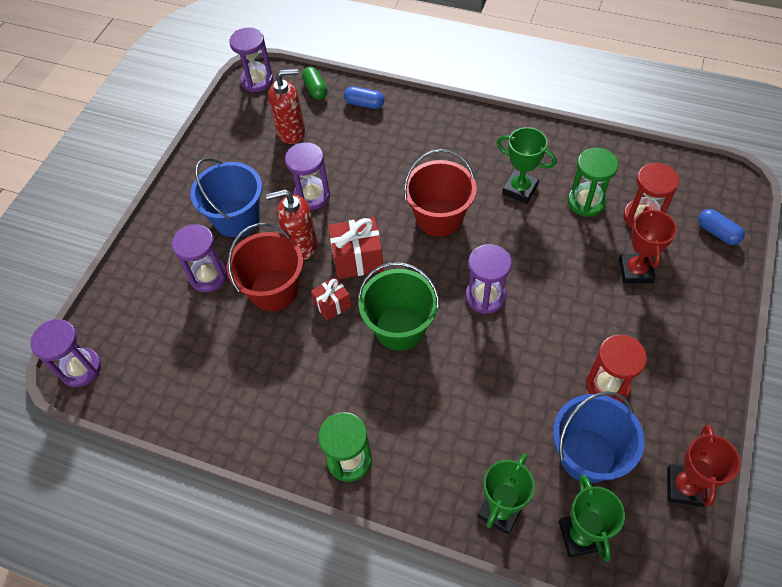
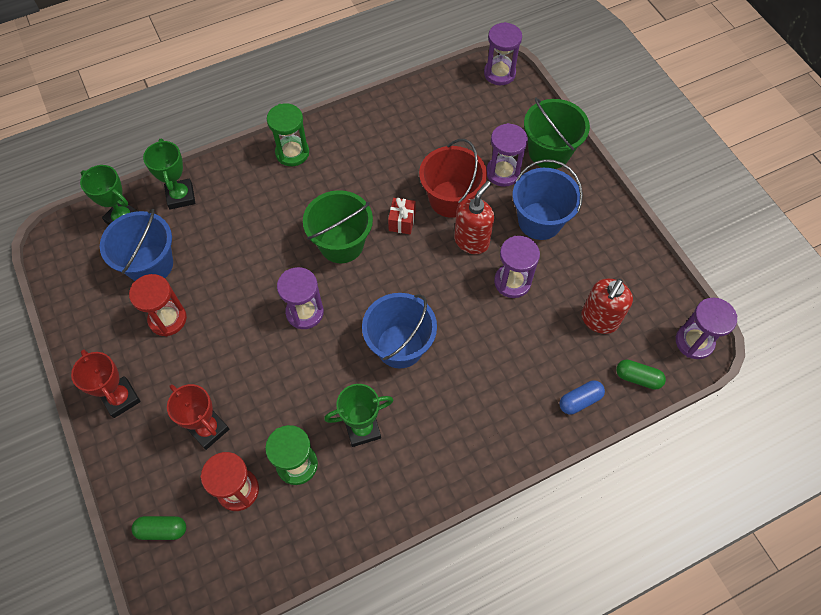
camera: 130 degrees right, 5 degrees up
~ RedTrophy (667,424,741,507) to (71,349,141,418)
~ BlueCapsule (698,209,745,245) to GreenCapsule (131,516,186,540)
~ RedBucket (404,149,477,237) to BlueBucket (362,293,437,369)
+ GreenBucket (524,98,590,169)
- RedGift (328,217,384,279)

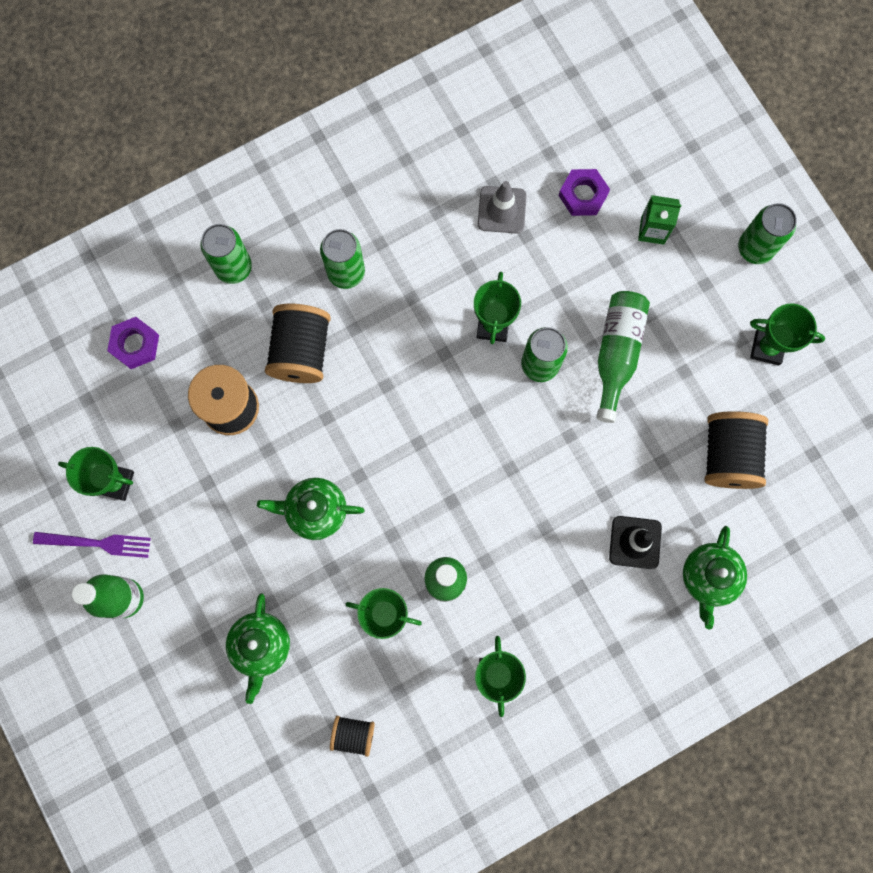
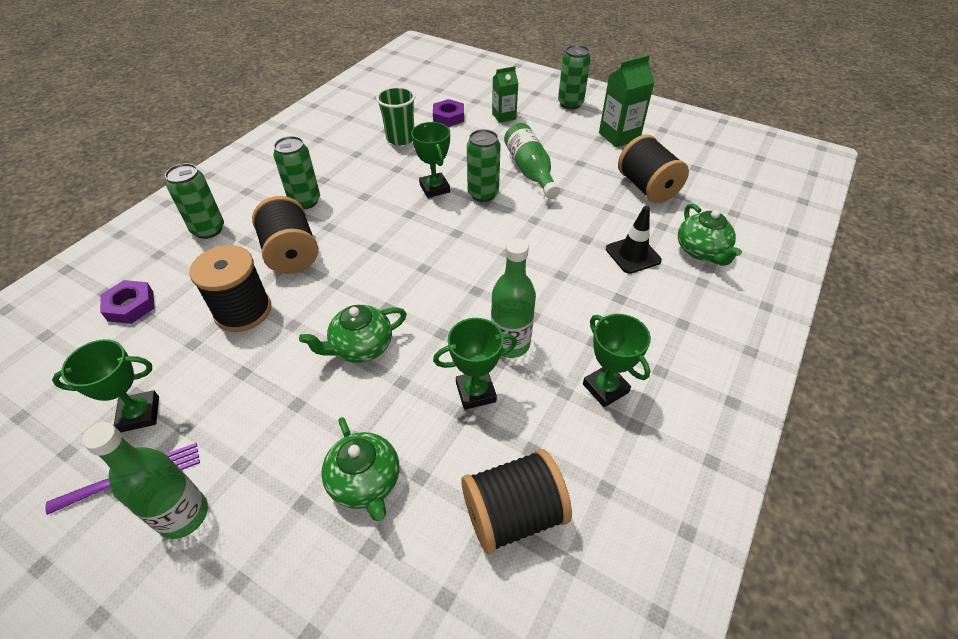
camera: 30 degrees left, 30 degrees down
~ GreyTrafficCone (478,181,527,234) to GreenCup (376,86,416,146)
~ BlackSpool (330,716,375,757) = (461,449,572,554) x1.79
~ GreenTrophy (750,303,825,366) to GreenCarton (599,55,655,147)

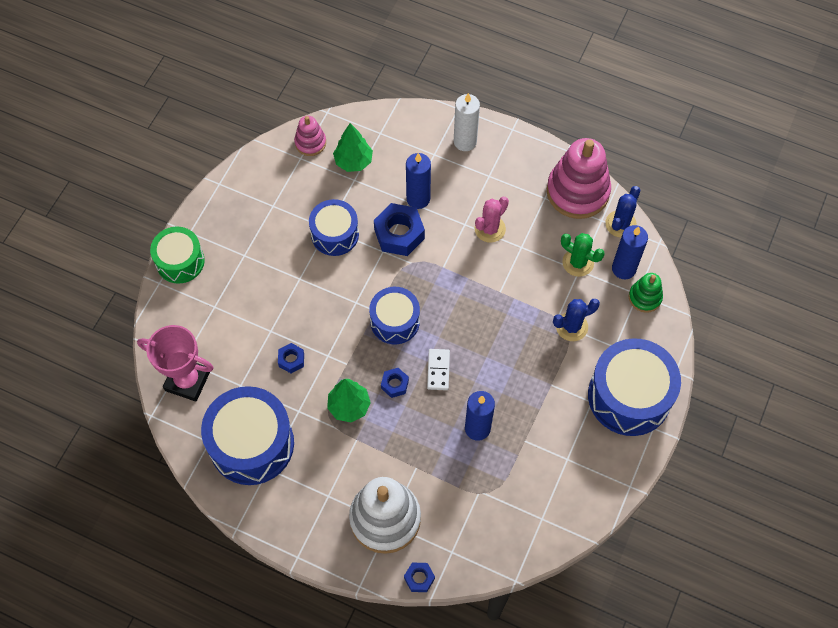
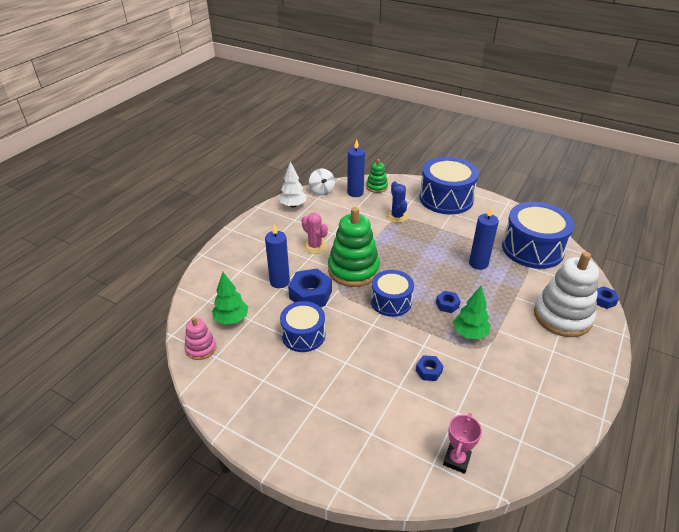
camera: 85 degrees left, 25 degrees down
~ PinkStackingToy (547,138,611,219) to WhiteTree (278,162,307,208)
~ BlueCactus (605,186,640,238) to WhiteSpinningTop (309,168,335,195)
+ GreenStackingToy (328,207,380,287)
~ PinkTrophy (137,325,214,402) = (443,413,482,474) x0.61
~ BlueDrum (201,386,294,485) to (502,202,575,269)
- GreenDrum (150,226,205,284)
- WhiteDomino (427,349,450,390)
- WhiteCandle (454,93,480,151)
- GreenCactus (561,233,605,277)

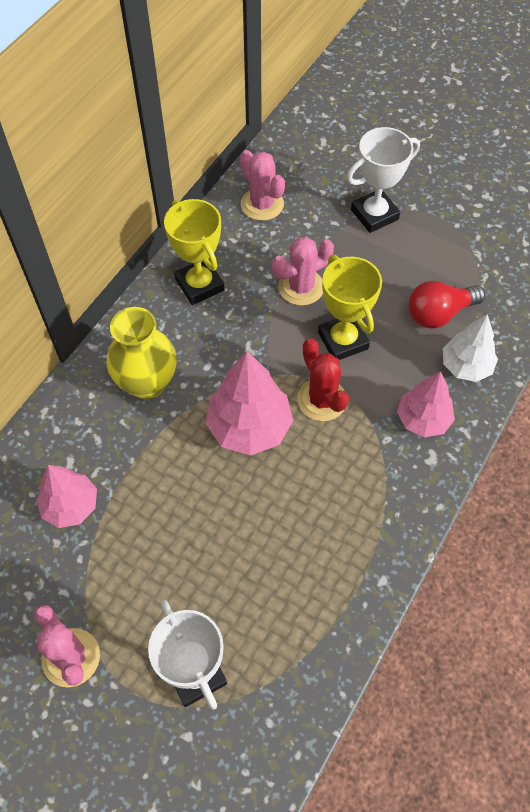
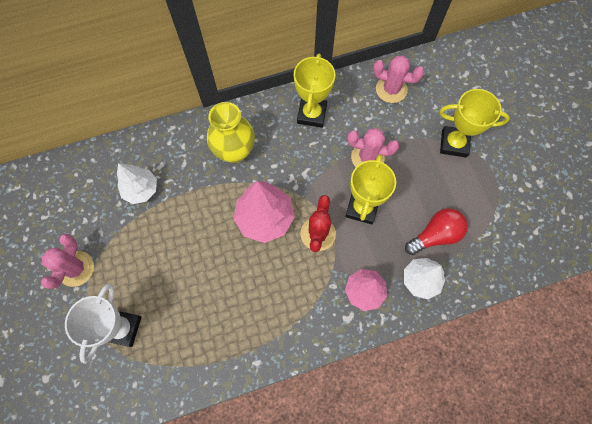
camera: 40 degrees right, 10 degrees up
~ PinkTree (36,465,97,528) to WhiteTree (117,163,157,204)
~ PinkCactus (240,150,285,221) = (373,55,424,103) 75 degrees counterclockwise
~ RedLightBulb (408,281,485,329) = (405,208,468,255) 135 degrees clockwise
~ WhiteTrophy (347,127,420,233) to YellowTrophy (439,89,510,157)

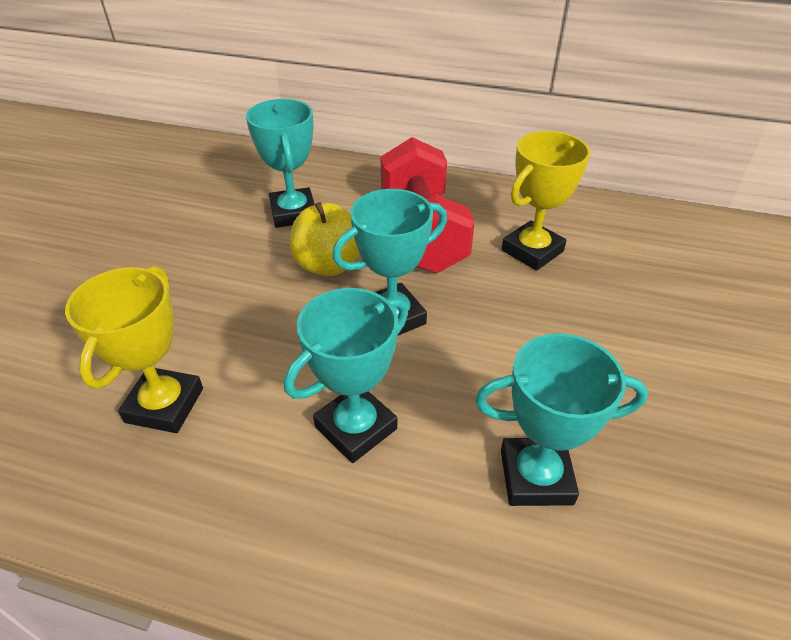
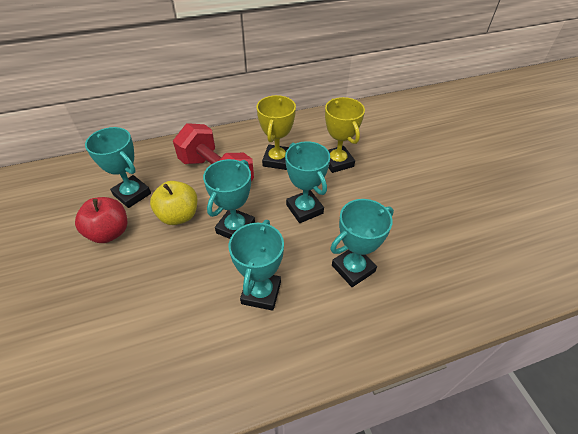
camera: 35 degrees left, 5 degrees up
+ RedApple (75,197,127,243)
+ TurquoiseTrophy (285,141,330,223)
~ YellowTrophy (65,266,203,433) to (325,97,365,173)

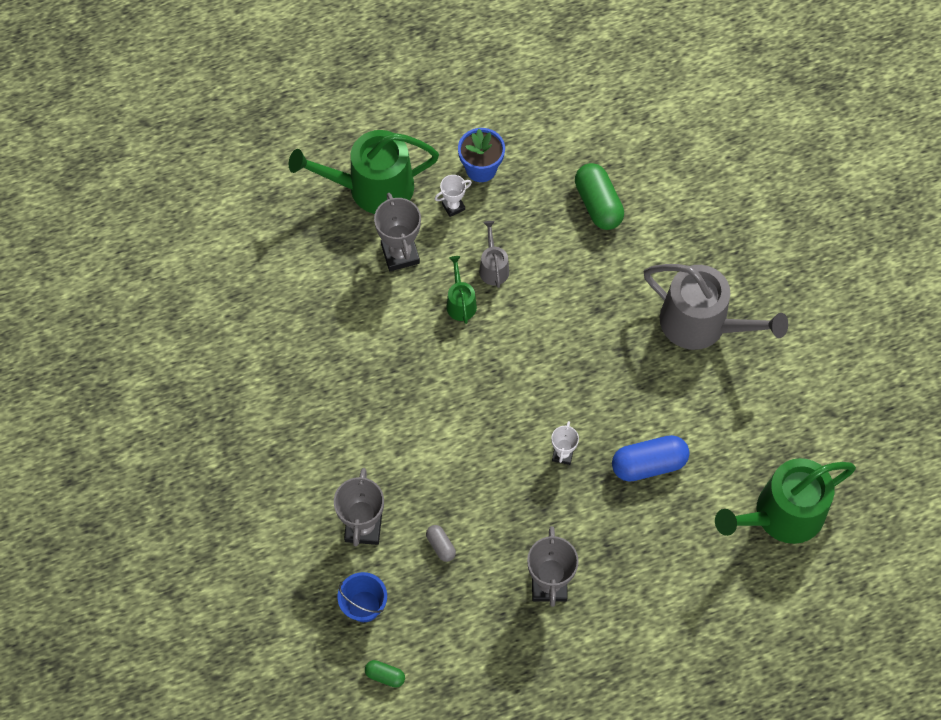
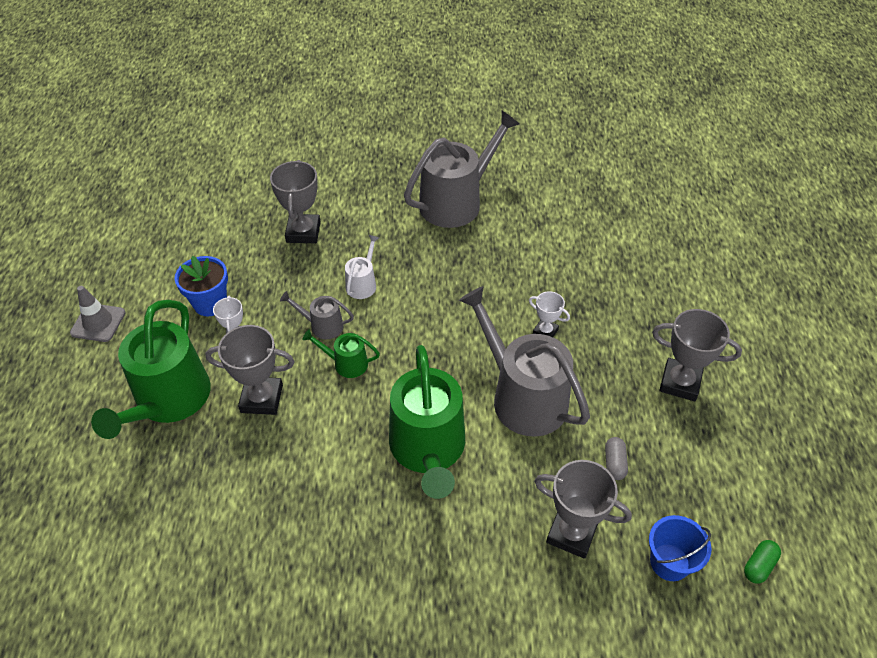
camera: 70 degrees left, 15 degrees down
+ GreyTrafficCone (70,286,126,342)
~ GreenCapsule (575,163,624,230) to GreyTrophy (270,160,321,243)
+ WhiteWateringCan (345,235,379,299)
~ GreenWateringCan (715,458,856,544) to (389,345,465,499)
+ GreyWateringCan (459,286,590,437)
~ GreyCapsule (426,525,456,562) = (605,437,628,480) 75 degrees counterclockwise
- BlueCapsule (612,435,689,482)

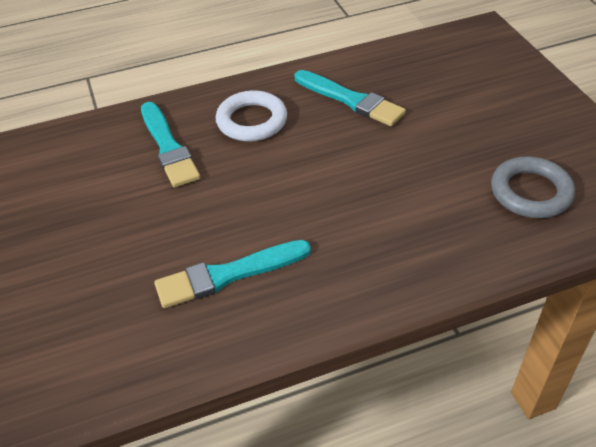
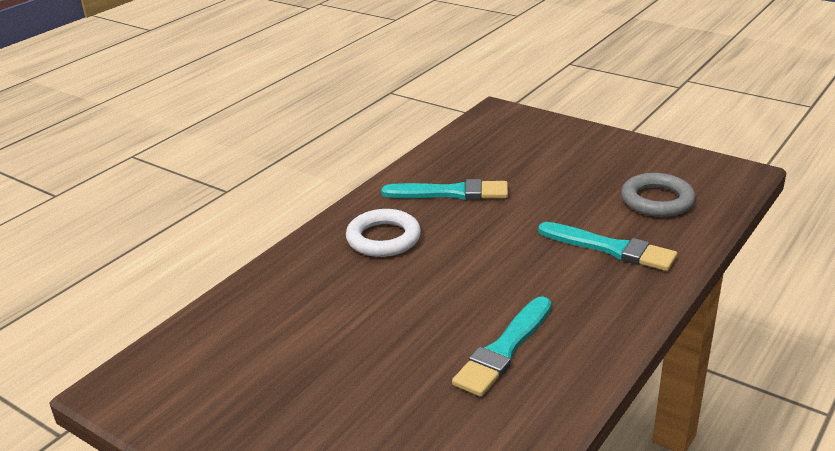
camera: 35 degrees left, 15 degrees down
~ TurquoiseBrush (141,102,200,188) to (538,222,677,271)

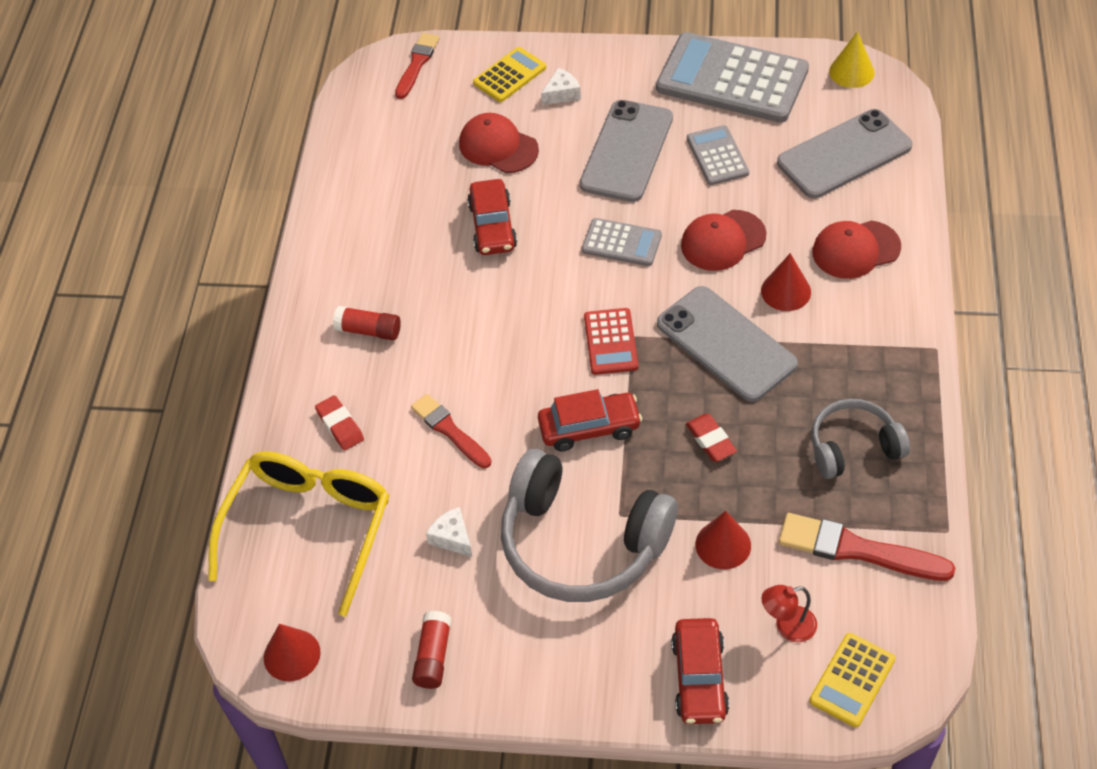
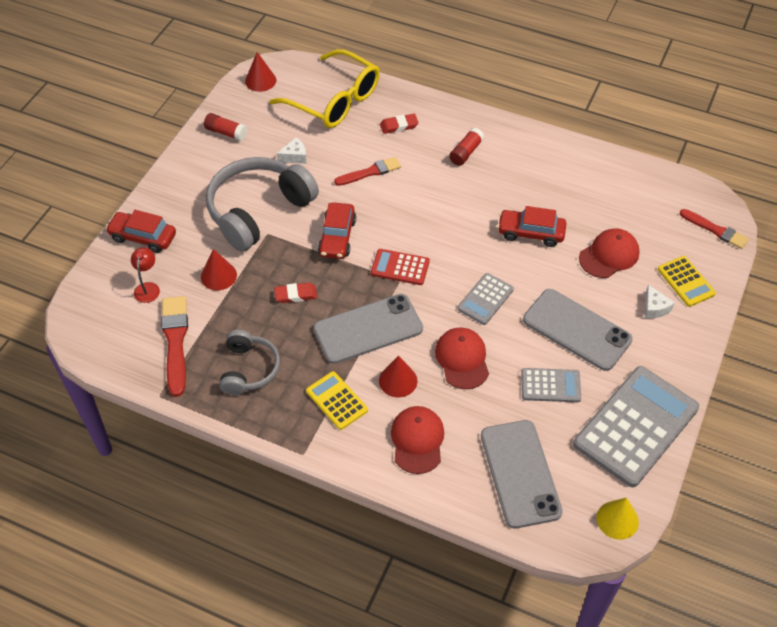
camera: 105 degrees right, 0 degrees up
~ RedBrush (779,513,955,581) = (161,296,188,397) 45 degrees counterclockwise
~ YellowCalculator (809,633,895,727) to (306,371,368,430)

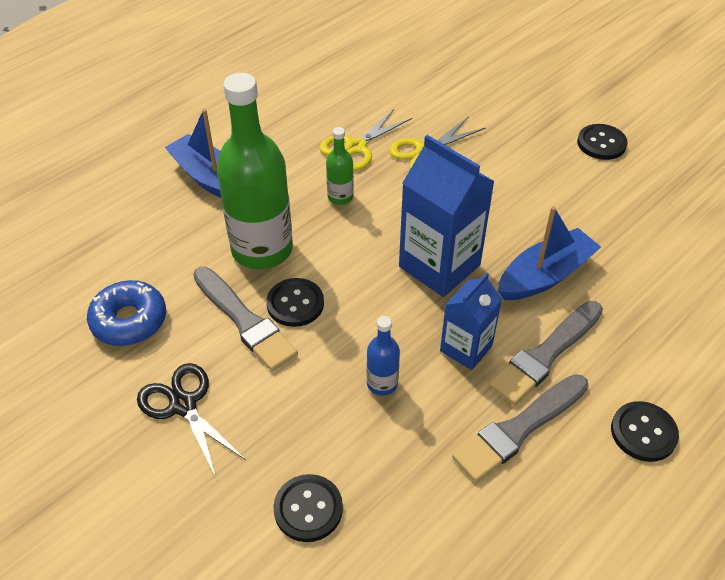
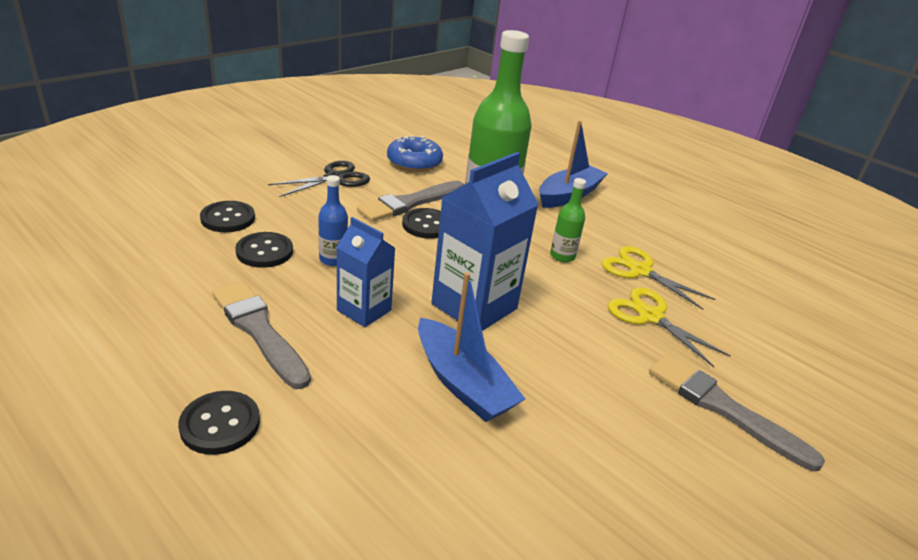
camera: 85 degrees right, 15 degrees down
~ BlackButton (577,124,628,160) to (235,232,293,268)
~ GreyBrush (489,301,603,405) to (649,354,825,471)

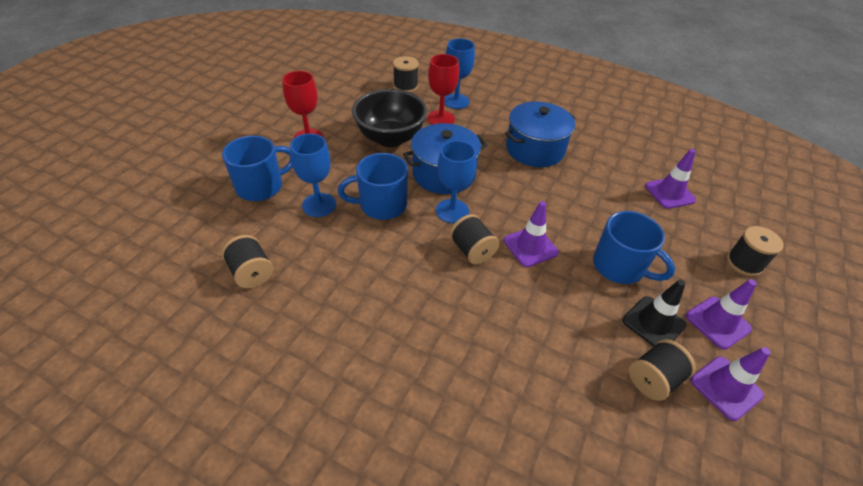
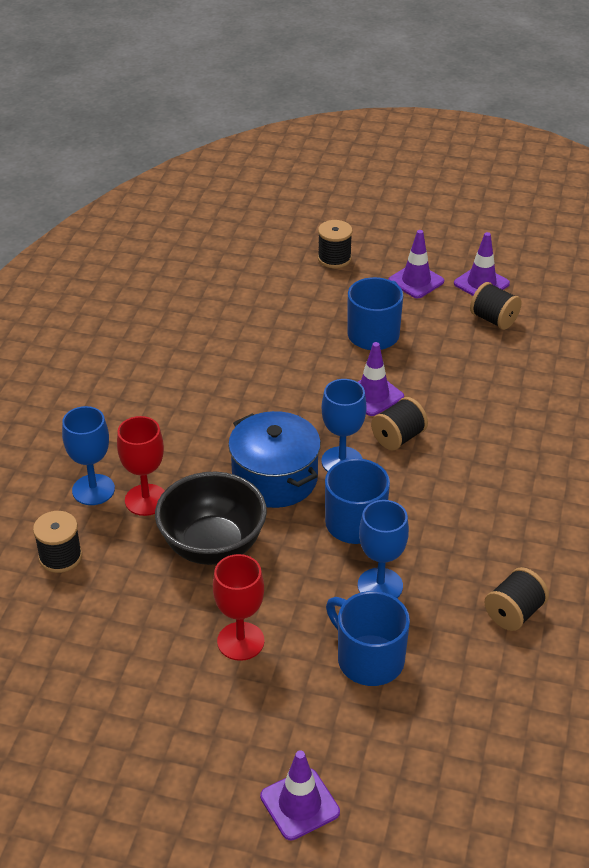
camera: 100 degrees left, 5 degrees down
~ PurpleTrafficCone (645,149,696,209) to (260,750,340,840)
- BluePot (505,101,575,167)
- BlackTrafficCone (623,279,686,347)

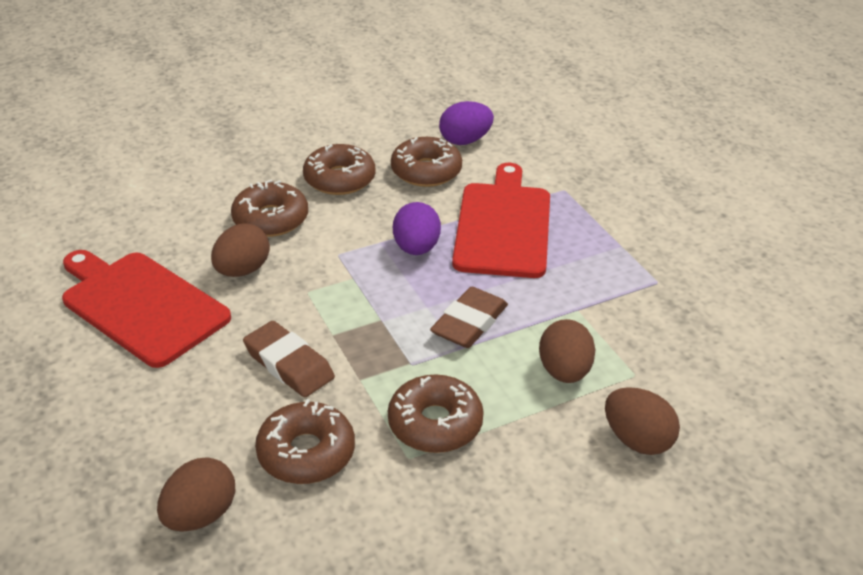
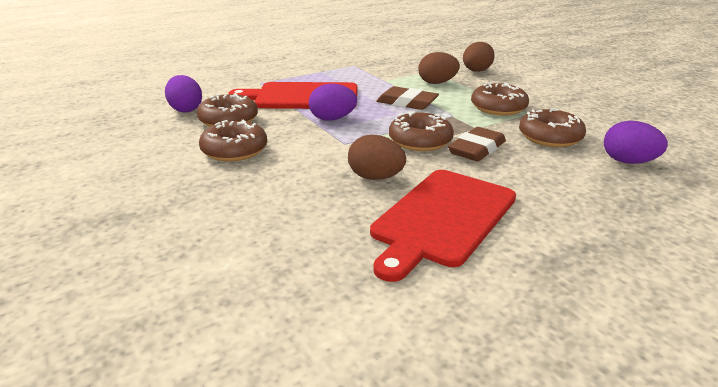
camera: 95 degrees left, 10 degrees down
~ BrownDonut (231,180,308,237) to (389,112,454,151)
~ BrownEgg (157,457,235,532) to PurpleEgg (604,121,668,164)

